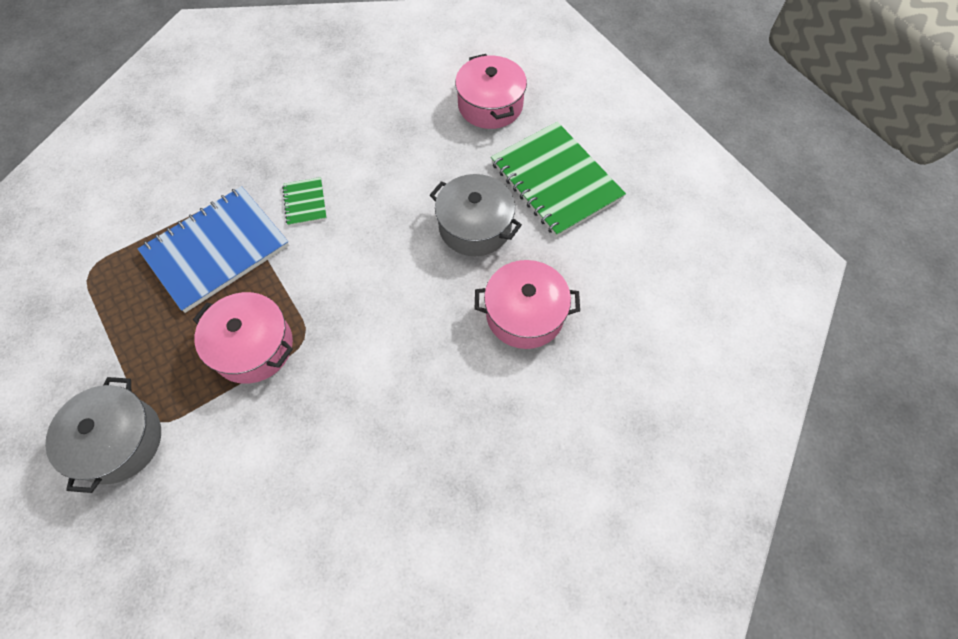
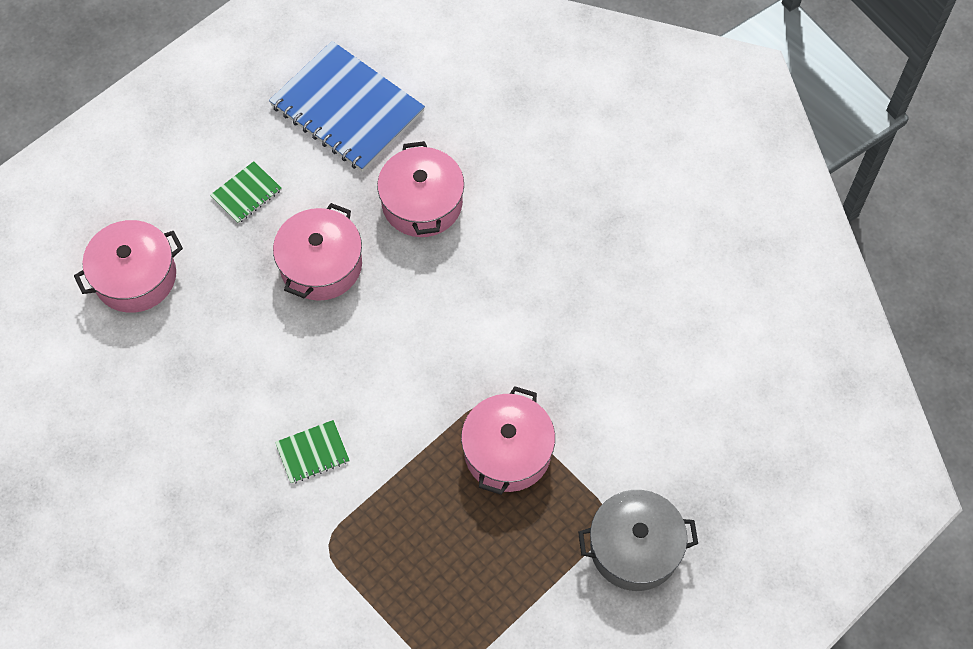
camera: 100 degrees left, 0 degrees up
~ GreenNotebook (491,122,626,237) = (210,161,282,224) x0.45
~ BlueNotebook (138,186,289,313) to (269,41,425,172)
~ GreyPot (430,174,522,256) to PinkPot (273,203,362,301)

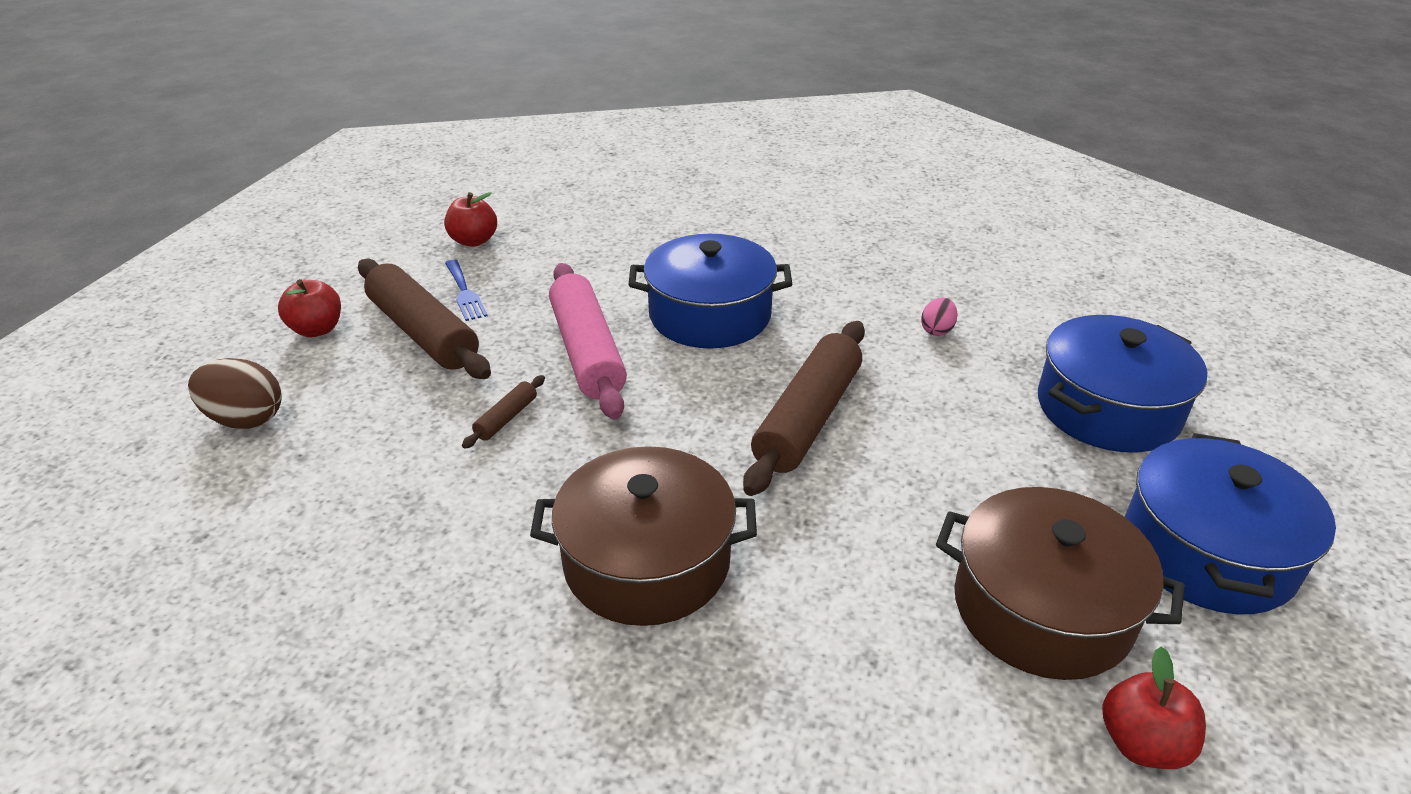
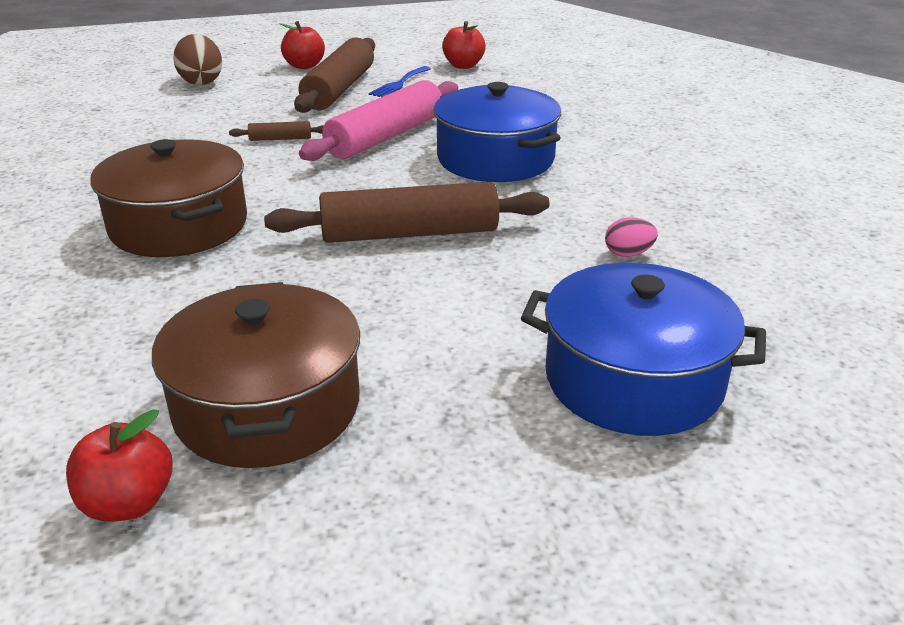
camera: 55 degrees right, 5 degrees down
- BluePot (1125,433,1336,614)

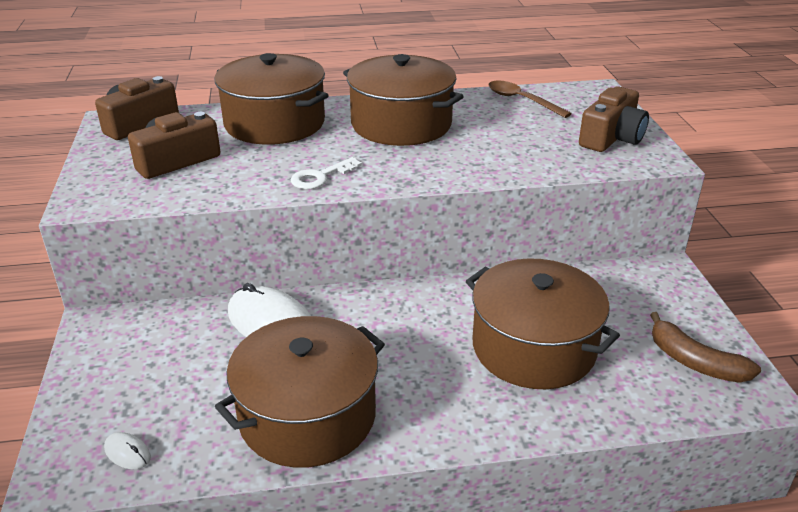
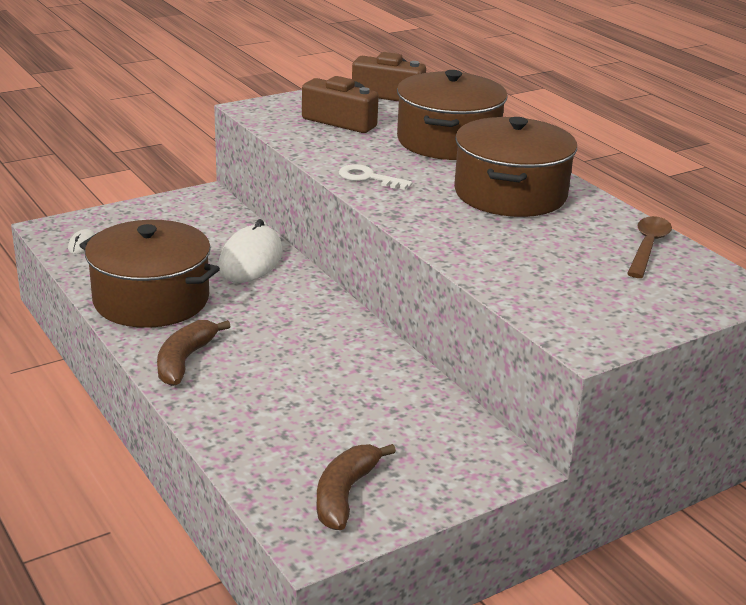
camera: 65 degrees right, 5 degrees down
+ BrownBanana (157,320,231,386)
- BrownPot (466,258,620,389)
- BrownCamera (579,86,649,152)

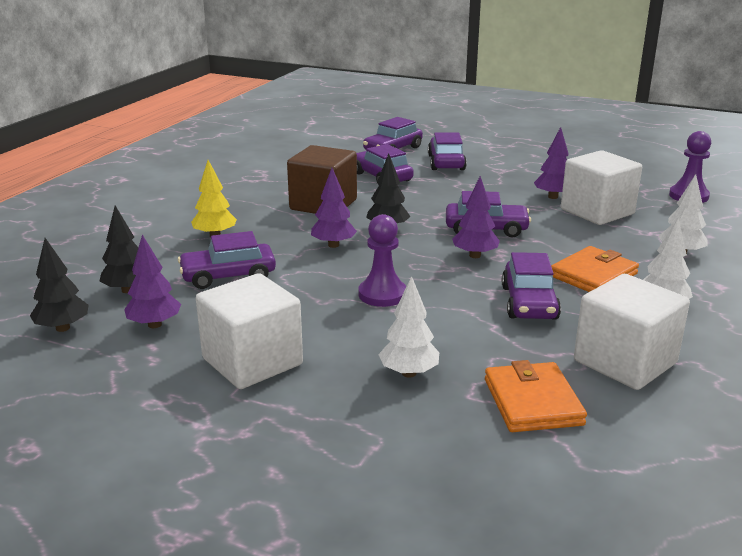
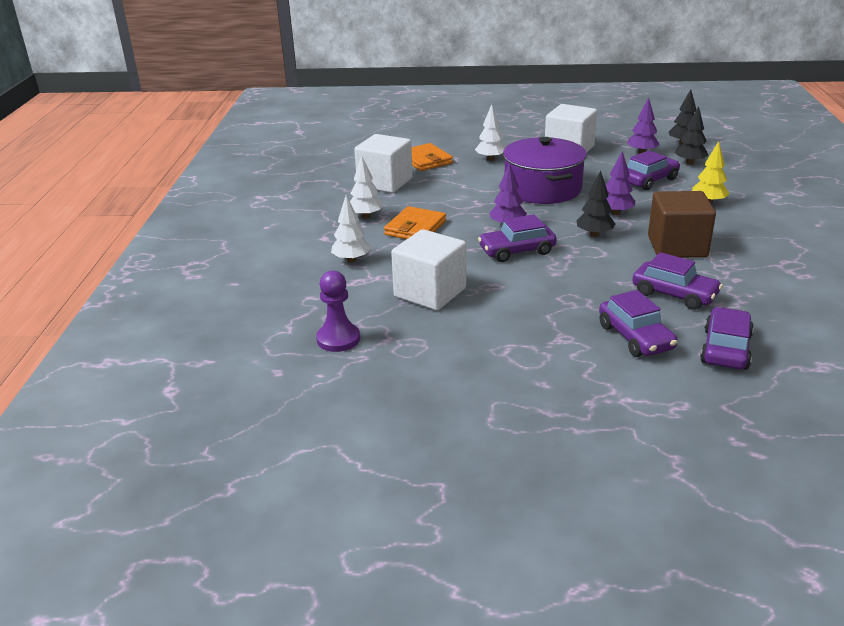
camera: 160 degrees right, 5 degrees up
~ PurplePawn (358,214,406,307) to PurplePot (503,137,587,204)
- PurpleCar (502,252,561,319)
- PurpleTree (534,127,569,199)

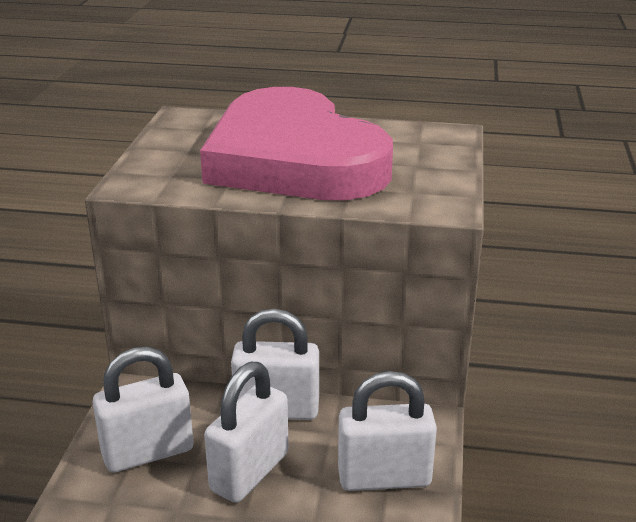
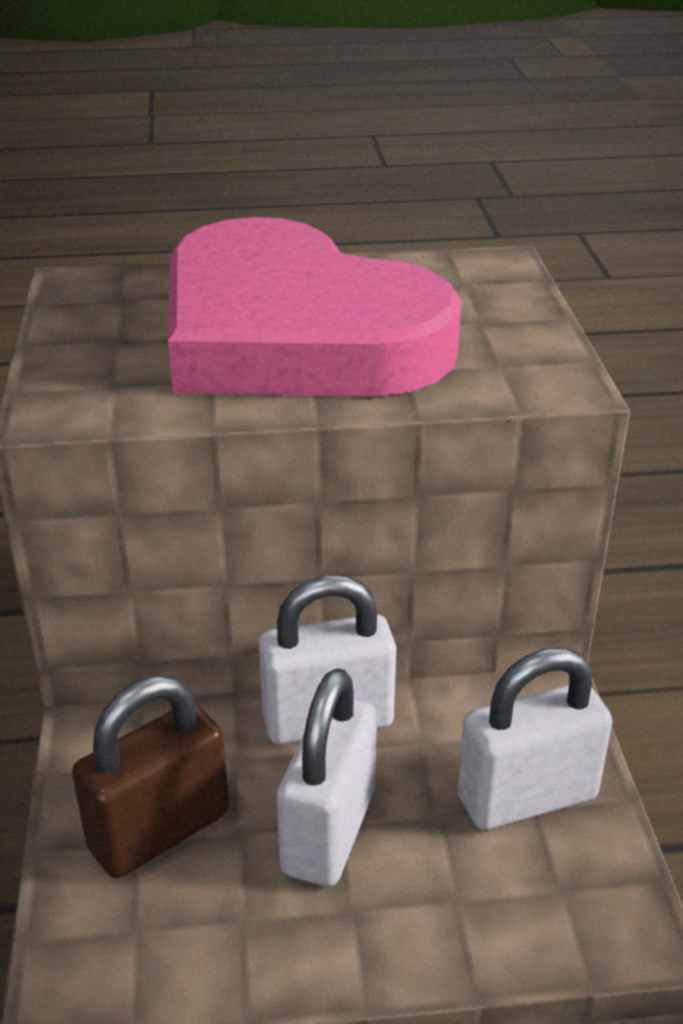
camera: 15 degrees left, 5 degrees up
~ WhitePadlock (93,347,193,473) to BrownPadlock (72,675,229,878)

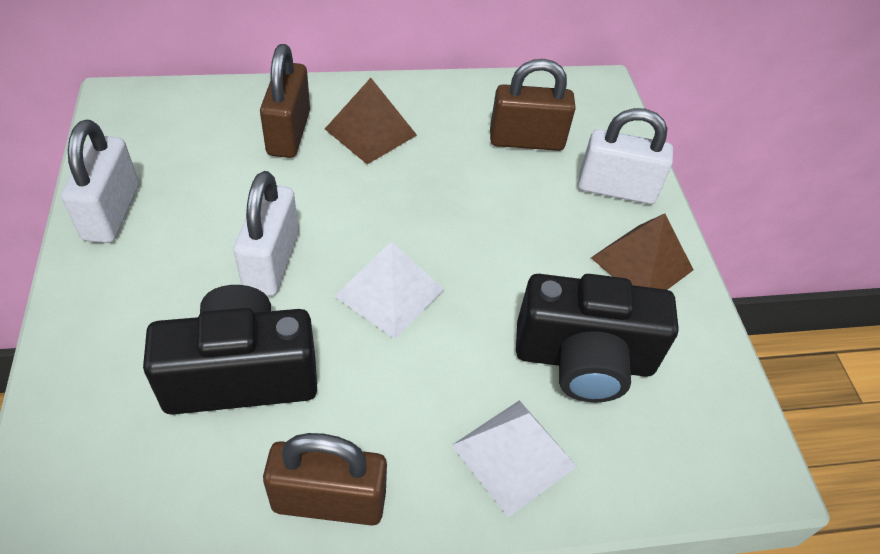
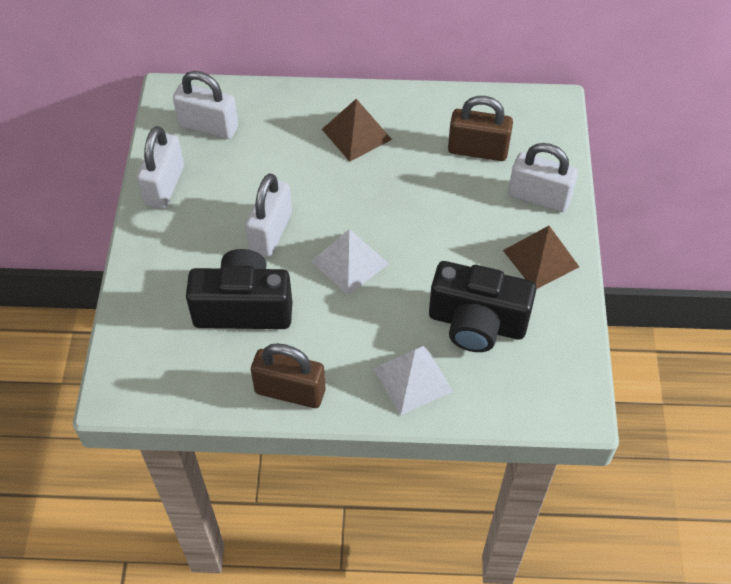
camera: 15 degrees right, 5 degrees up
+ WhitePadlock (173,71,238,139)
- BrownPadlock (260,44,310,158)

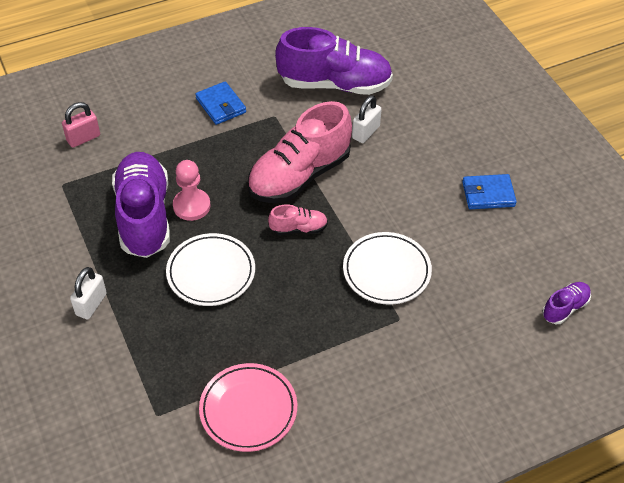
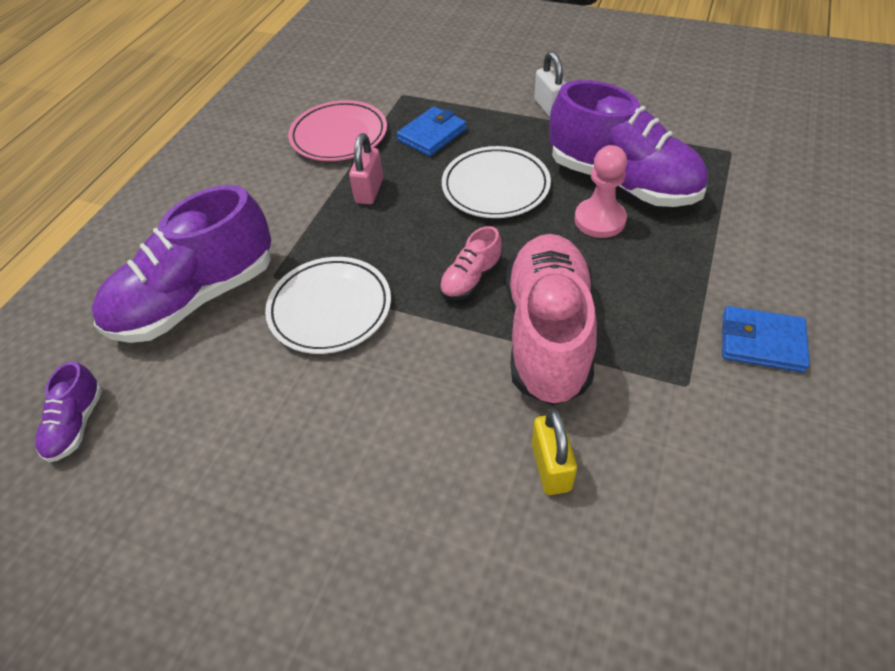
camera: 140 degrees right, 0 degrees up
~ PurpleShoe (275,27,393,95) to (91,185,271,343)
~ PinkPadlock (62,102,100,148) to (349,133,383,205)
~ BlueWallet (462,174,517,209) to (397,106,467,156)
~ WhitePadlock (352,95,382,143) to YellowPadlock (532,408,577,495)

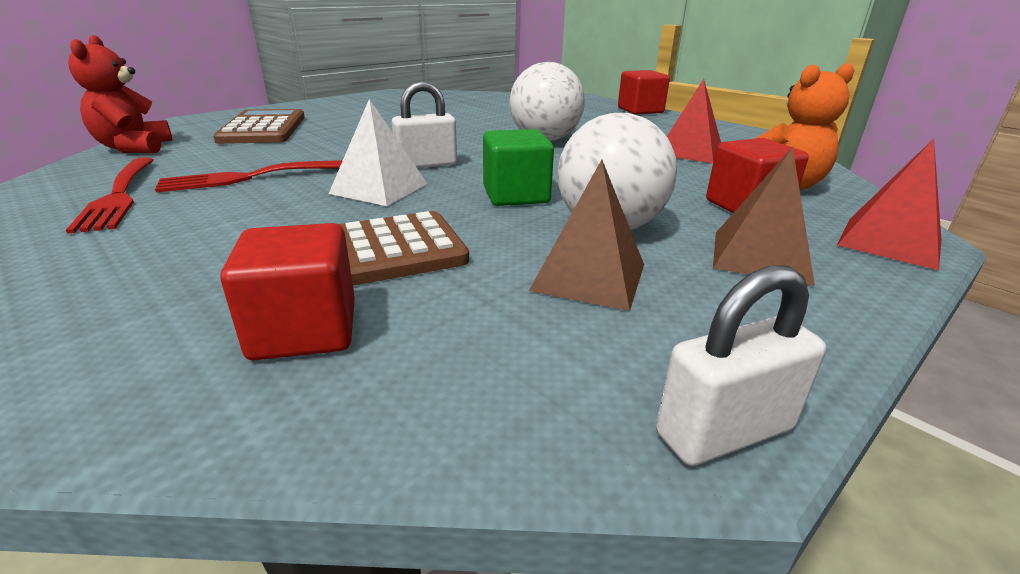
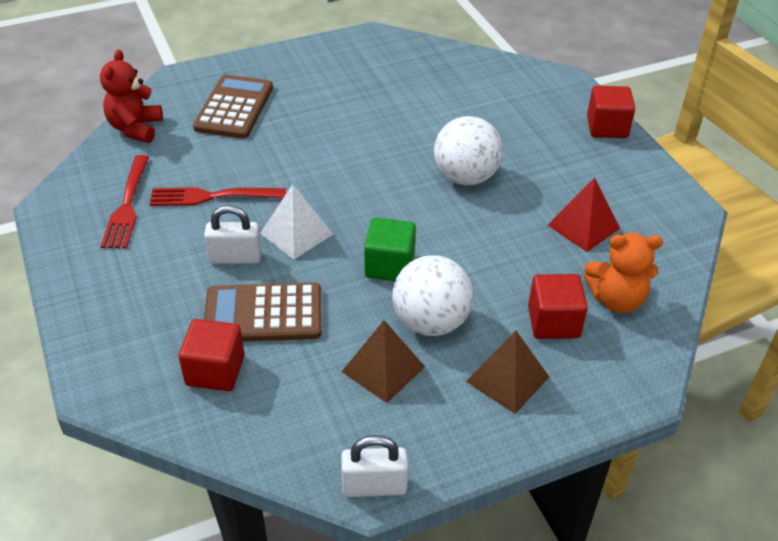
camera: 20 degrees right, 15 degrees up
~ WhitePadlock (392,81,457,168) to (204,205,262,264)
- RedPyramid (837,139,942,270)

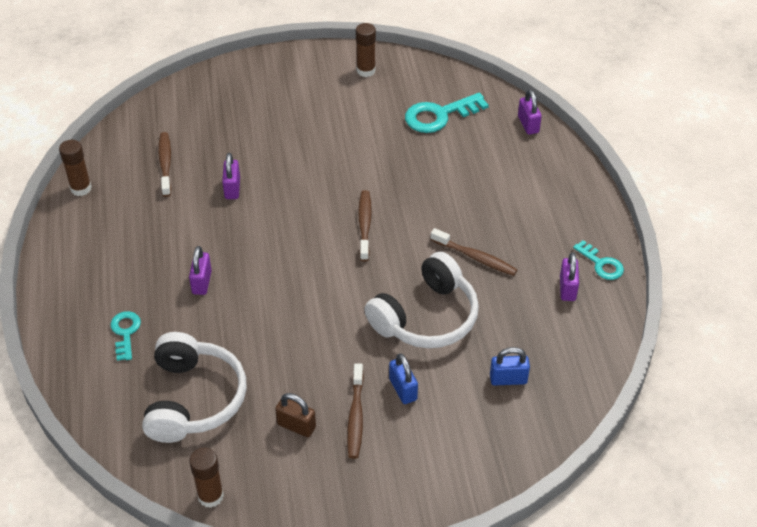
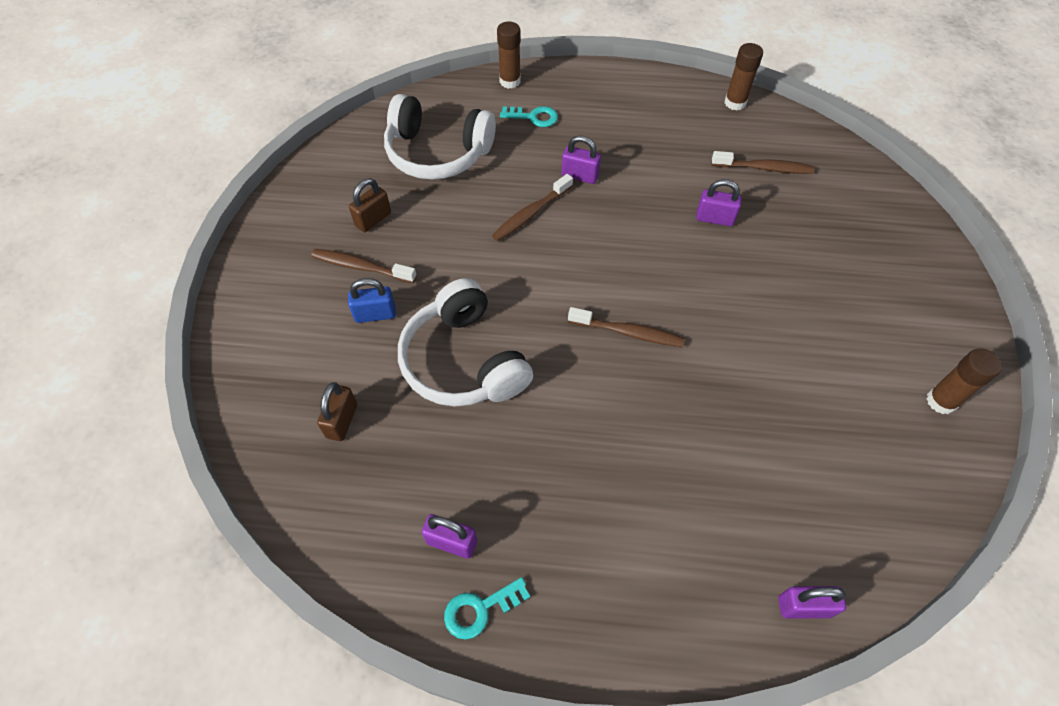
camera: 105 degrees right, 10 degrees up
~ BluePadlock (490,347,530,386) to BrownPadlock (317,382,357,441)
~ BrownToothbrush (430,228,517,276) to (492,174,573,241)
~ BrownGlueStick (189,448,224,508) to (497,21,521,89)
- TurquoiseKey (405,93,489,133)

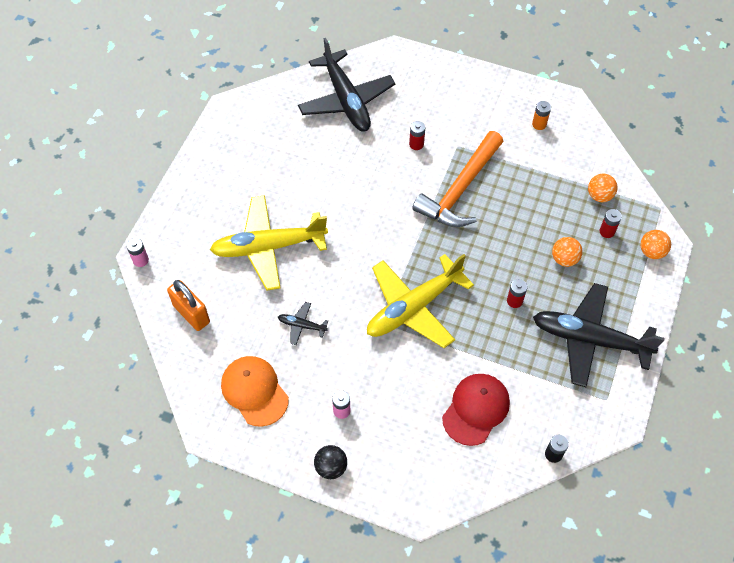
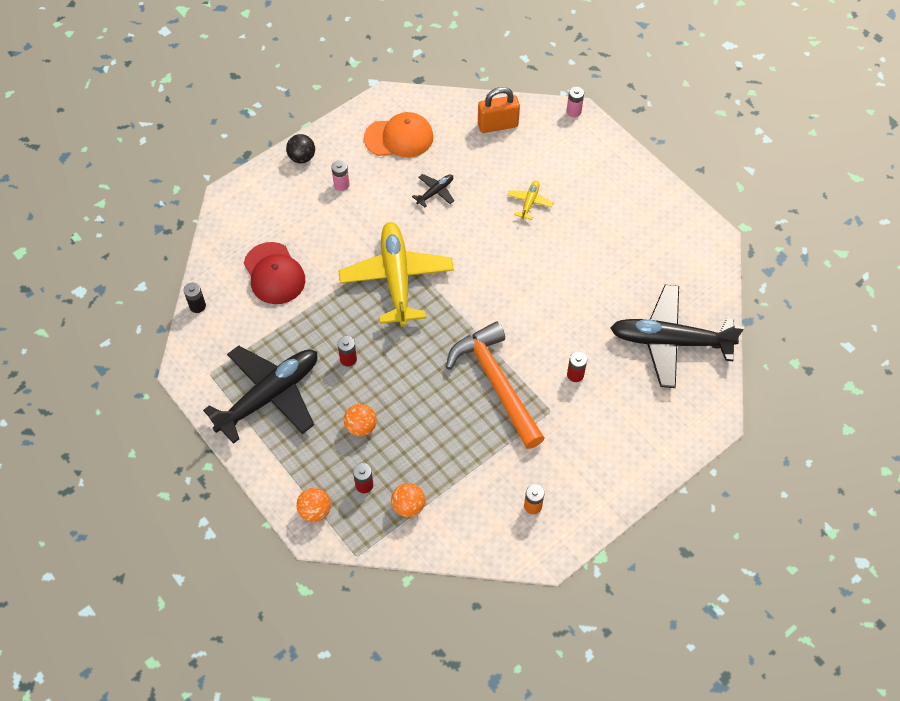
camera: 120 degrees right, 0 degrees up
~ YellowPlane (210,195,328,290) = (507,180,553,220) x0.42

